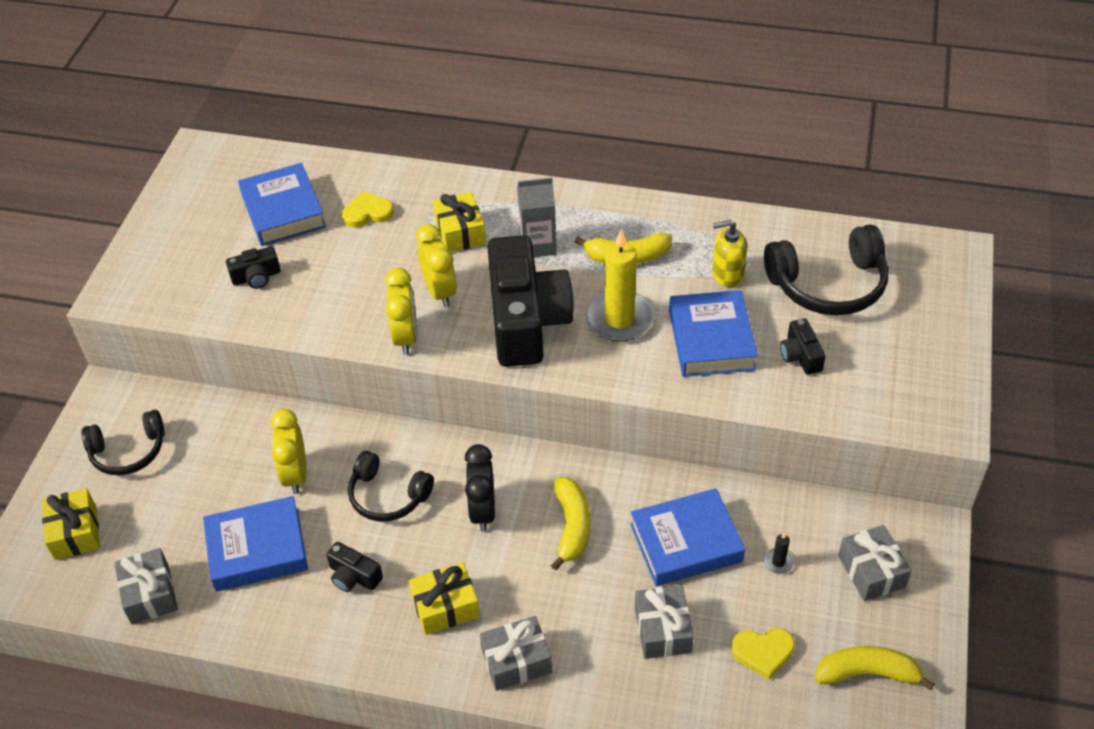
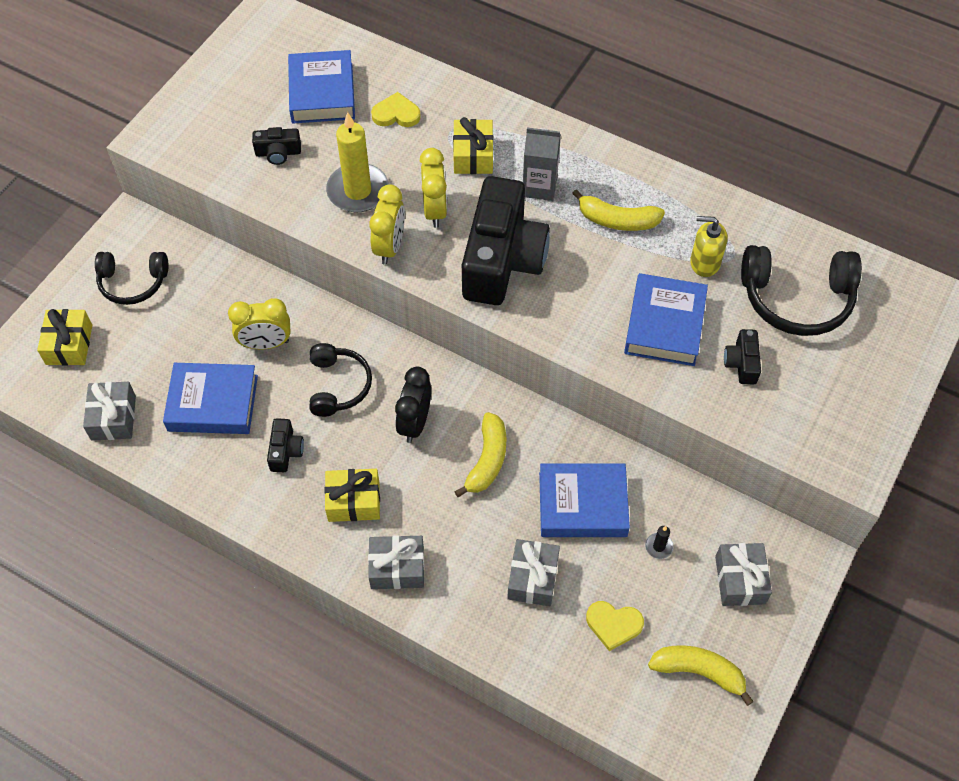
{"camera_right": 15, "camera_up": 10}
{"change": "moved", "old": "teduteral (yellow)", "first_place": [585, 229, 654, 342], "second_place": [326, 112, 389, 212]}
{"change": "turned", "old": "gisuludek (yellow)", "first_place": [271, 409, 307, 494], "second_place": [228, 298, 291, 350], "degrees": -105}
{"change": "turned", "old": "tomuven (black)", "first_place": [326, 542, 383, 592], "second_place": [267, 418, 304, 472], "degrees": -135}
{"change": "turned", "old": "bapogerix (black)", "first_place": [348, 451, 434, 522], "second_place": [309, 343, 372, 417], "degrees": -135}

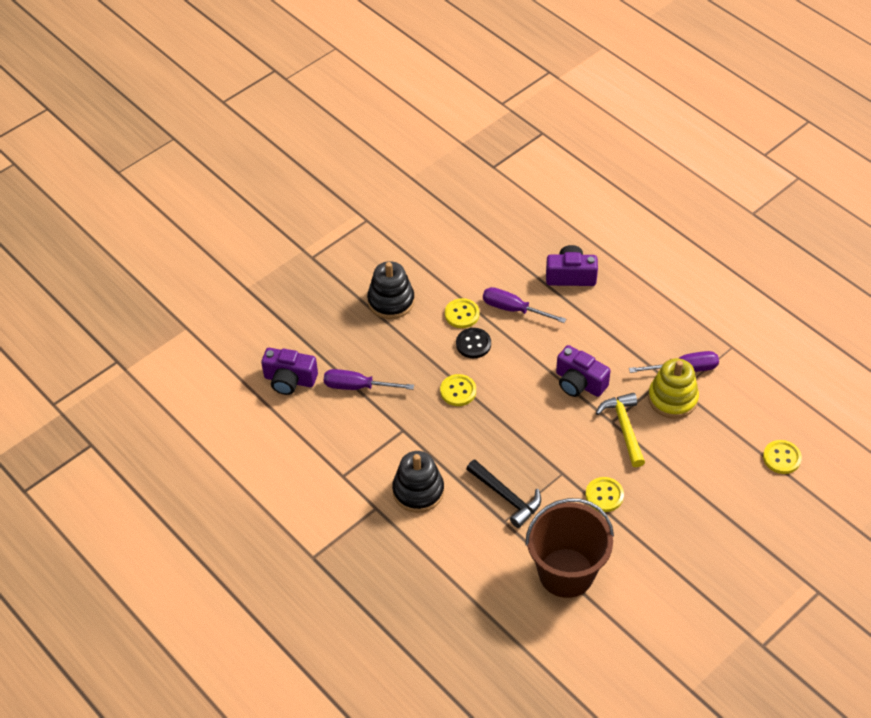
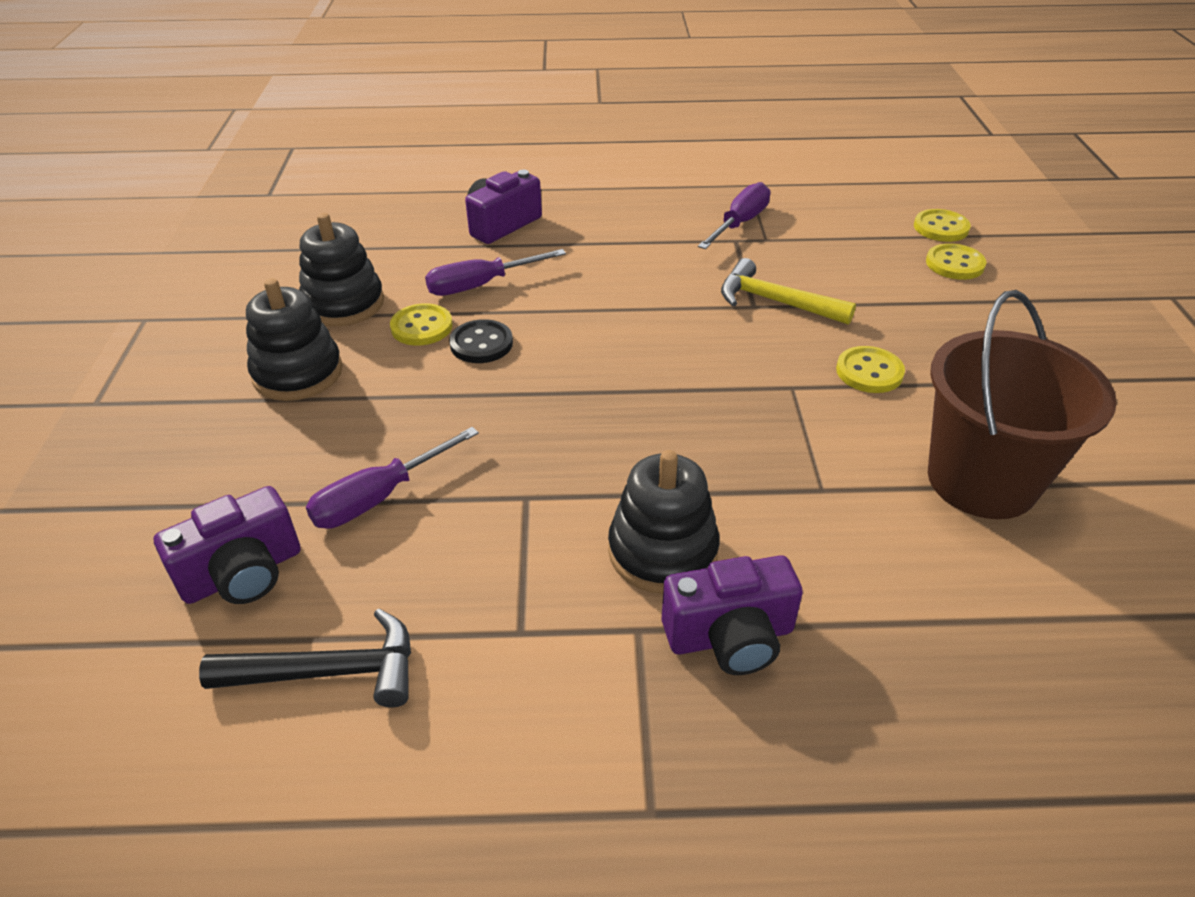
{"camera_right": -50, "camera_up": -10}
{"change": "removed", "old": "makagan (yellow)", "first_place": [648, 358, 699, 419]}
{"change": "added", "new": "makagan (black)", "second_place": [299, 213, 384, 327]}
{"change": "moved", "old": "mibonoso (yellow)", "first_place": [440, 374, 476, 406], "second_place": [926, 243, 986, 280]}
{"change": "moved", "old": "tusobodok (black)", "first_place": [467, 460, 541, 528], "second_place": [199, 608, 411, 707]}
{"change": "moved", "old": "tomuven (purple)", "first_place": [556, 345, 611, 397], "second_place": [662, 555, 803, 675]}

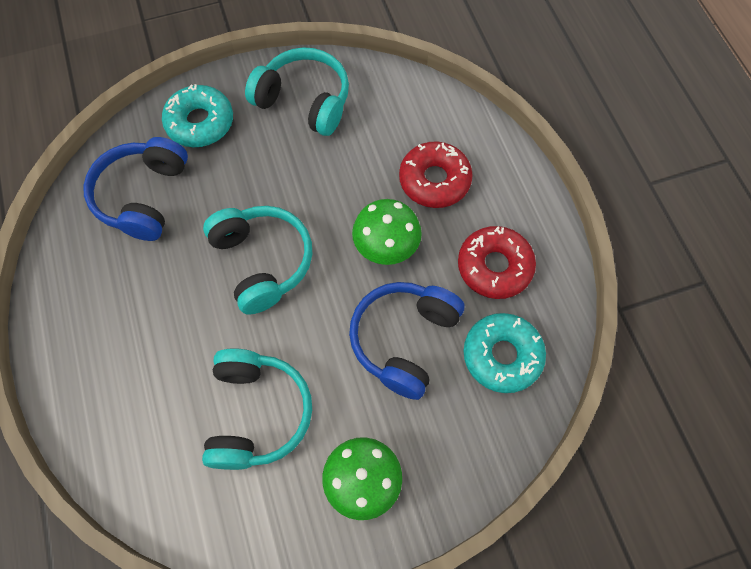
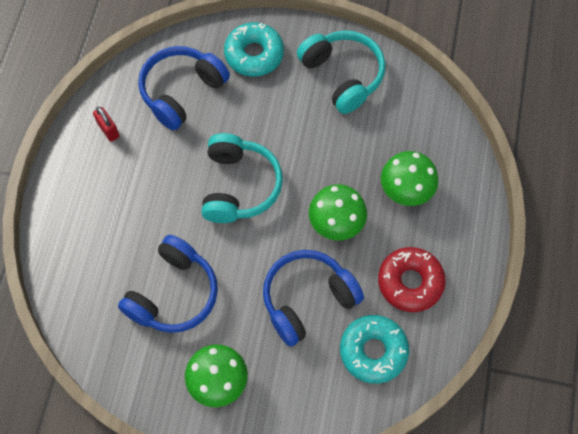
{"camera_right": 30, "camera_up": 0}
{"change": "added", "new": "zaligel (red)", "second_place": [93, 107, 120, 142]}
{"change": "replaced", "old": "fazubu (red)", "new": "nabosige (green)", "first_place": [399, 142, 473, 208], "second_place": [381, 151, 438, 206]}
{"change": "recoloured", "old": "bapogerix (turquoise)", "new": "bapogerix (blue)", "first_place": [202, 348, 312, 470], "second_place": [118, 235, 218, 333]}

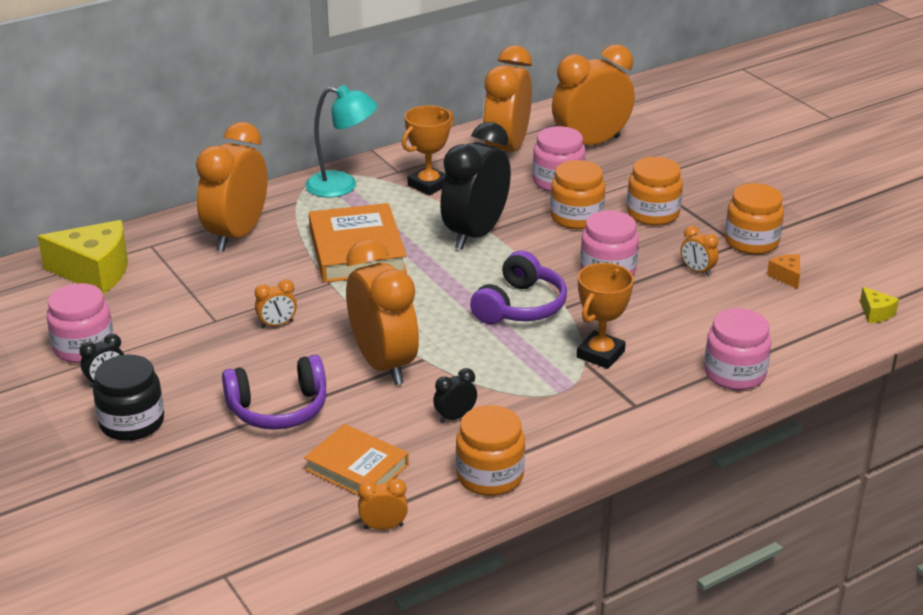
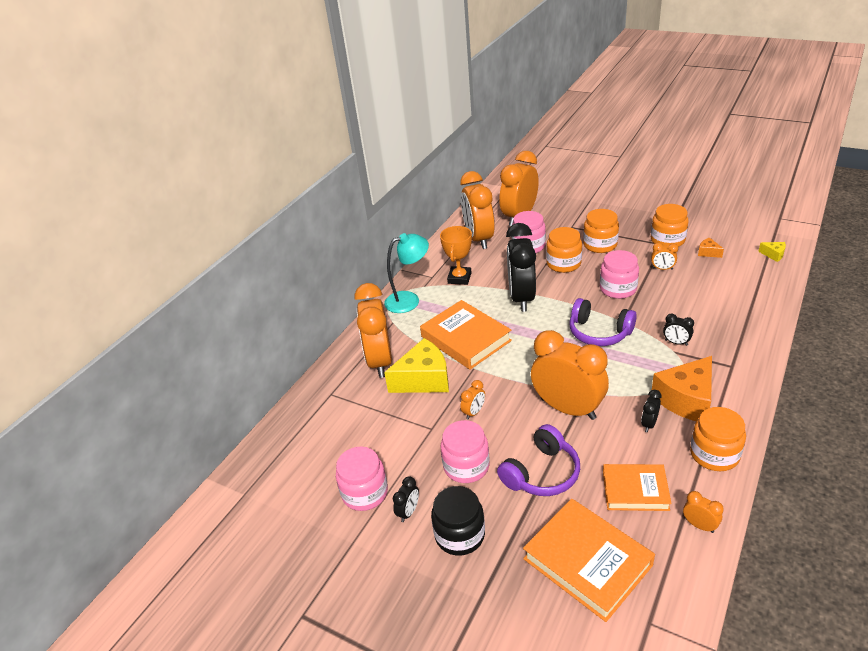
{"camera_right": -25, "camera_up": 5}
{"change": "added", "new": "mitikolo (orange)", "second_place": [523, 499, 655, 622]}
{"change": "added", "new": "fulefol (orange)", "second_place": [652, 356, 712, 421]}
{"change": "moved", "old": "fulefol (yellow)", "first_place": [38, 220, 128, 295], "second_place": [384, 338, 449, 393]}
{"change": "moved", "old": "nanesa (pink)", "first_place": [704, 308, 771, 390], "second_place": [441, 420, 489, 483]}
{"change": "replaced", "old": "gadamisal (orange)", "new": "gisuludek (black)", "first_place": [577, 263, 634, 369], "second_place": [663, 314, 694, 346]}
{"change": "turned", "old": "gisuludek (orange)", "first_place": [358, 478, 408, 530], "second_place": [683, 491, 724, 533], "degrees": 75}
{"change": "turned", "old": "bapogerix (purple)", "first_place": [470, 251, 567, 324], "second_place": [569, 298, 637, 346], "degrees": 120}

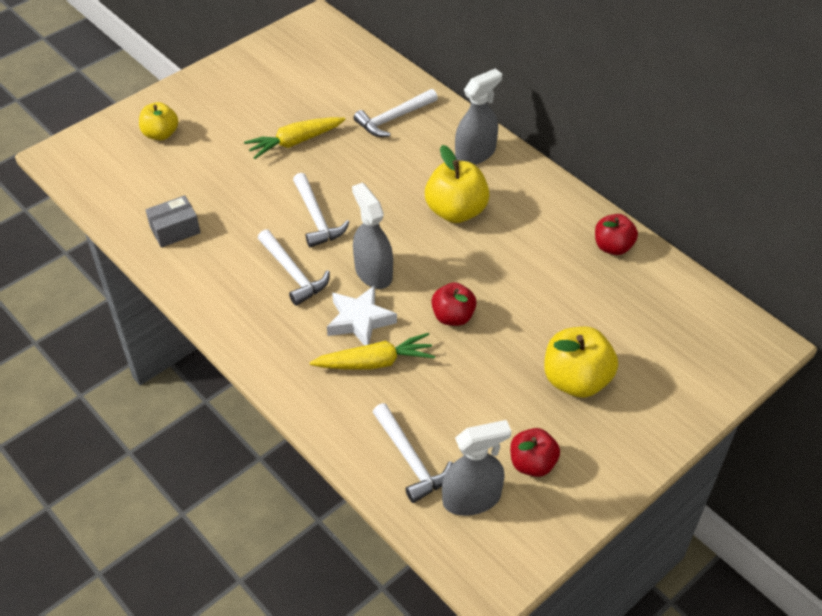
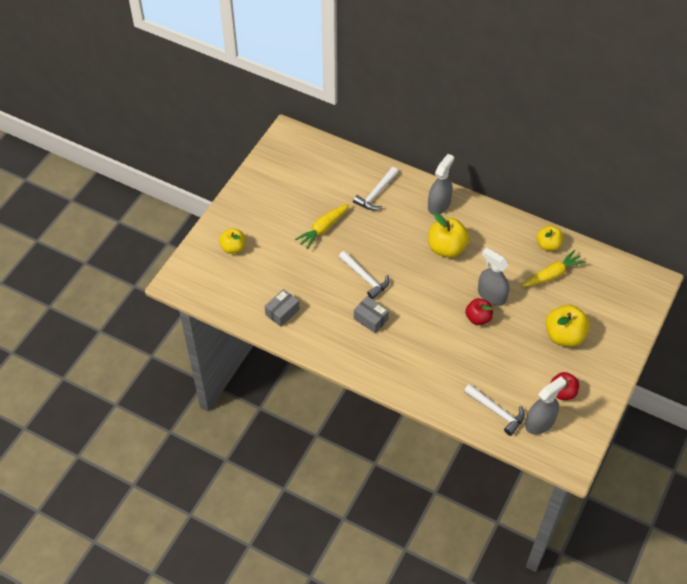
{"camera_right": -20, "camera_up": 5}
{"change": "removed", "old": "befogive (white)", "first_place": [327, 285, 397, 346]}
{"change": "moved", "old": "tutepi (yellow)", "first_place": [310, 333, 435, 370], "second_place": [522, 250, 586, 287]}
{"change": "moved", "old": "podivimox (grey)", "first_place": [352, 183, 393, 289], "second_place": [478, 248, 509, 306]}
{"change": "replaced", "old": "tusobodok (white)", "new": "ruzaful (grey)", "first_place": [258, 229, 330, 306], "second_place": [354, 296, 389, 333]}
{"change": "recoloured", "old": "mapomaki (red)", "new": "mapomaki (yellow)", "first_place": [595, 214, 638, 255], "second_place": [537, 225, 563, 251]}

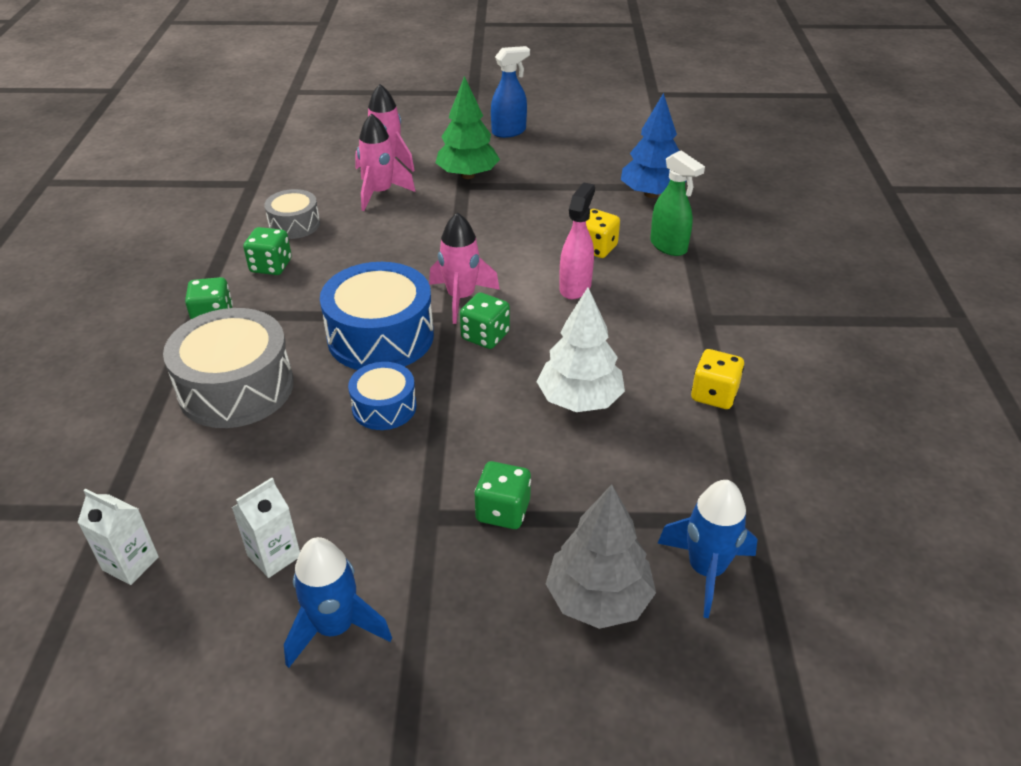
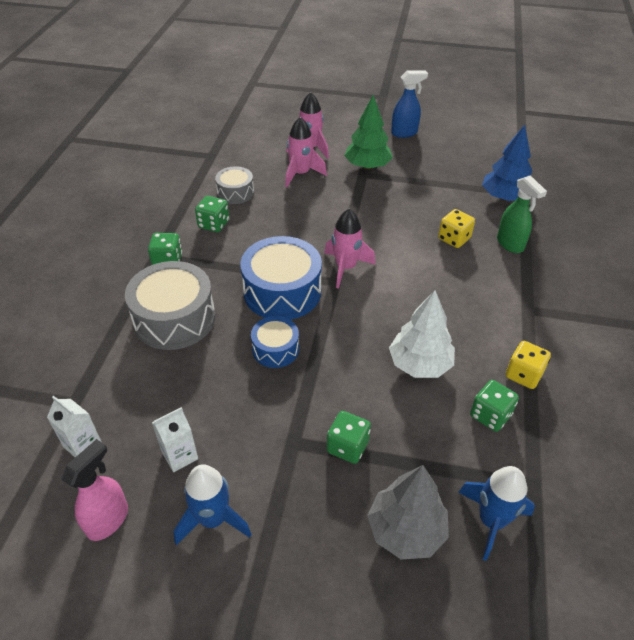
{"camera_right": 10, "camera_up": 5}
{"change": "moved", "old": "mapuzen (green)", "first_place": [460, 292, 510, 349], "second_place": [470, 380, 519, 432]}
{"change": "moved", "old": "podivimox (pink)", "first_place": [559, 182, 595, 299], "second_place": [61, 439, 128, 541]}

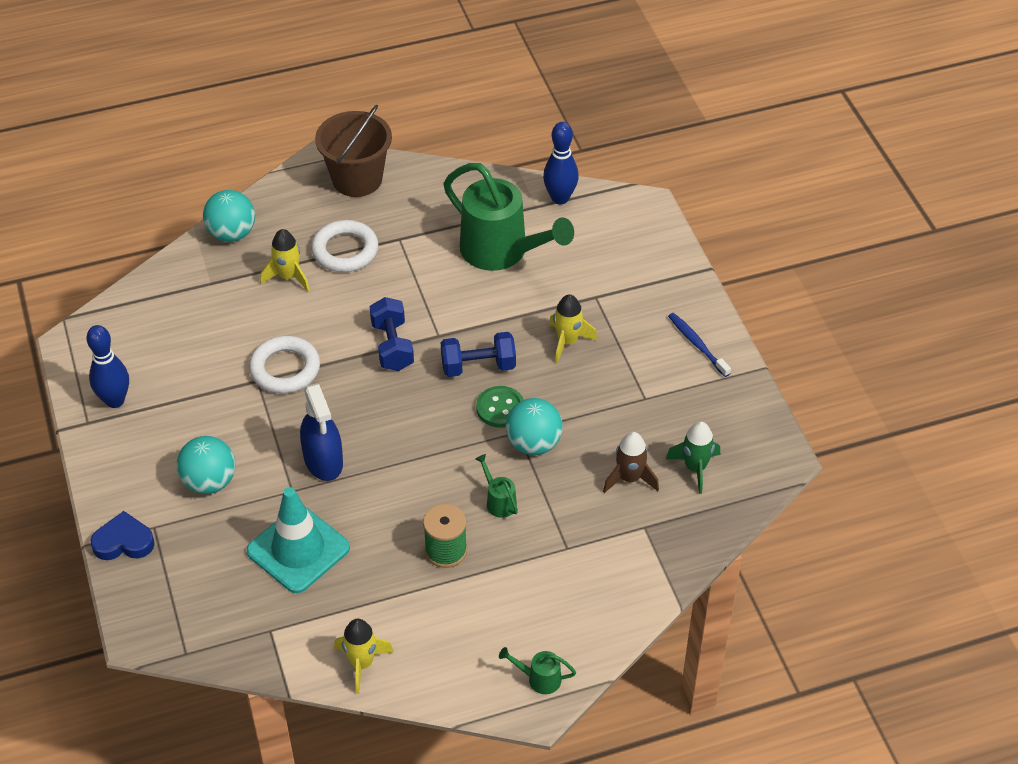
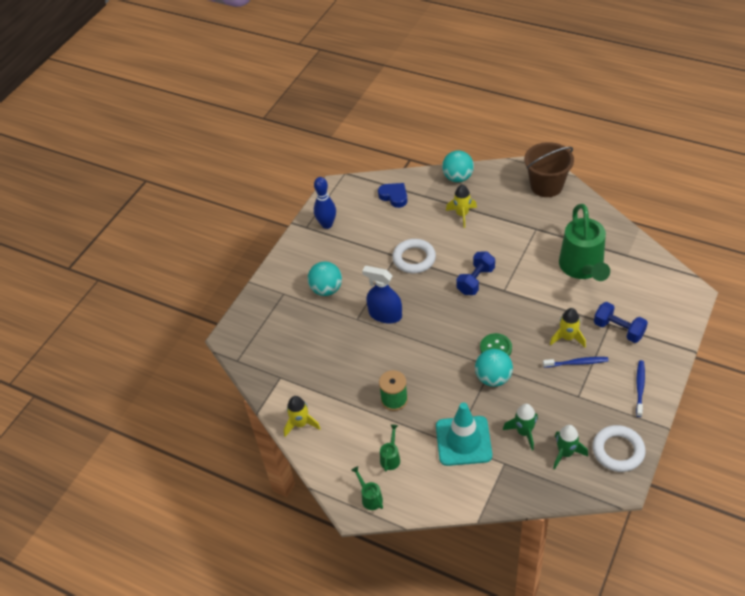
{"camera_right": 50, "camera_up": 0}
{"change": "removed", "old": "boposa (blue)", "first_place": [543, 122, 579, 204]}
{"change": "added", "new": "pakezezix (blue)", "second_place": [543, 357, 609, 368]}
{"change": "moved", "old": "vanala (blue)", "first_place": [90, 511, 155, 560], "second_place": [378, 183, 407, 208]}
{"change": "moved", "old": "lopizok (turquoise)", "first_place": [246, 487, 350, 593], "second_place": [436, 403, 492, 466]}
{"change": "moved", "old": "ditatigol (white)", "first_place": [311, 220, 379, 272], "second_place": [592, 425, 646, 472]}
{"change": "moved", "old": "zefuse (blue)", "first_place": [441, 332, 516, 377], "second_place": [594, 302, 648, 343]}
{"change": "moved", "old": "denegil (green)", "first_place": [475, 454, 518, 518], "second_place": [380, 424, 400, 471]}
{"change": "recoloured", "old": "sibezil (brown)", "new": "sibezil (green)", "first_place": [603, 432, 659, 493], "second_place": [503, 404, 538, 450]}
{"change": "turned", "old": "podivimox (blue)", "first_place": [300, 383, 343, 481], "second_place": [362, 266, 402, 324], "degrees": 90}

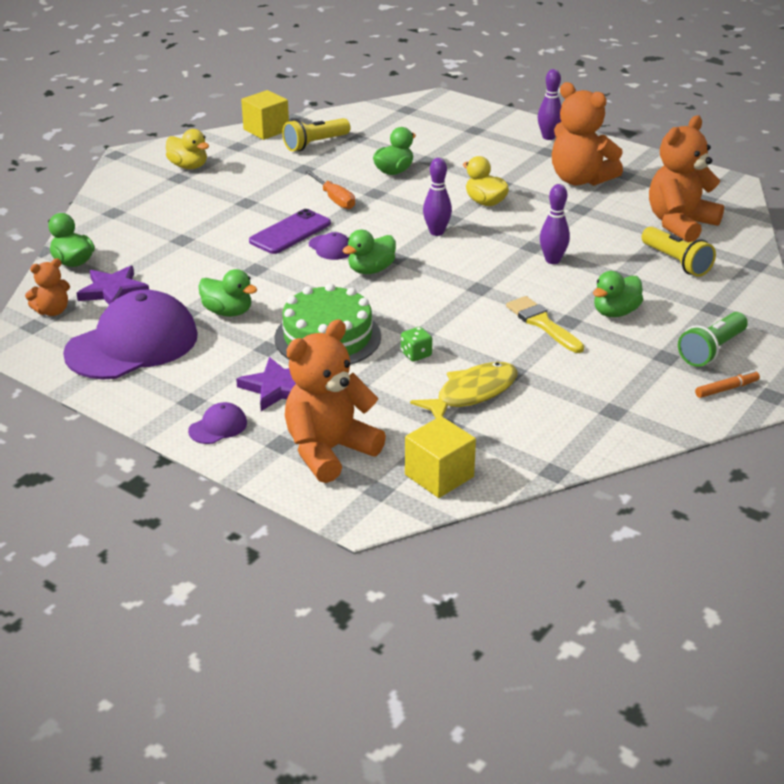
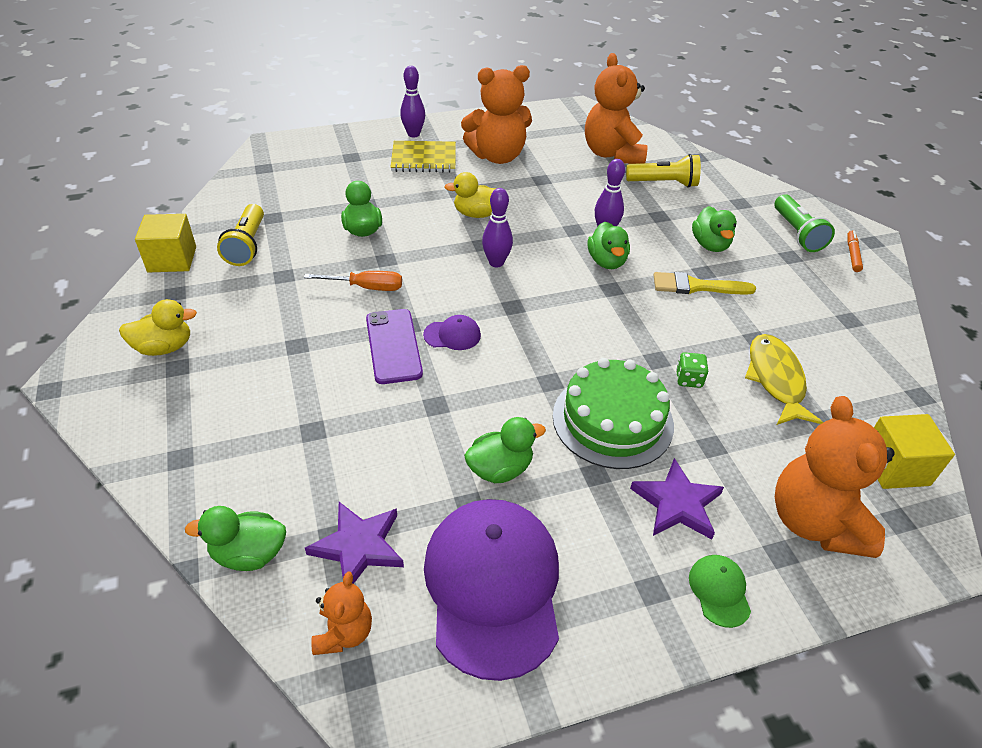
{"camera_right": -55, "camera_up": 10}
{"change": "added", "new": "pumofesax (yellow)", "second_place": [390, 141, 456, 173]}
{"change": "moved", "old": "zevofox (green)", "first_place": [343, 230, 396, 274], "second_place": [588, 222, 630, 269]}
{"change": "recoloured", "old": "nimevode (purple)", "new": "nimevode (green)", "first_place": [188, 402, 247, 444], "second_place": [689, 555, 751, 628]}

